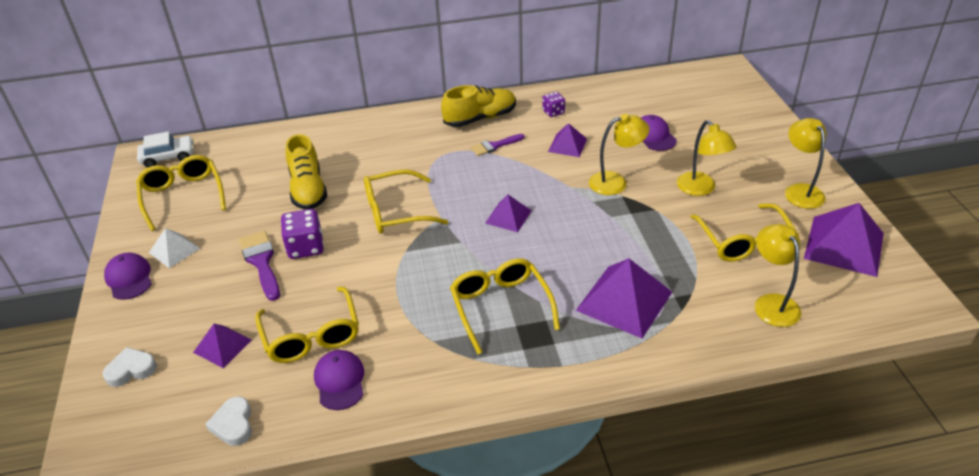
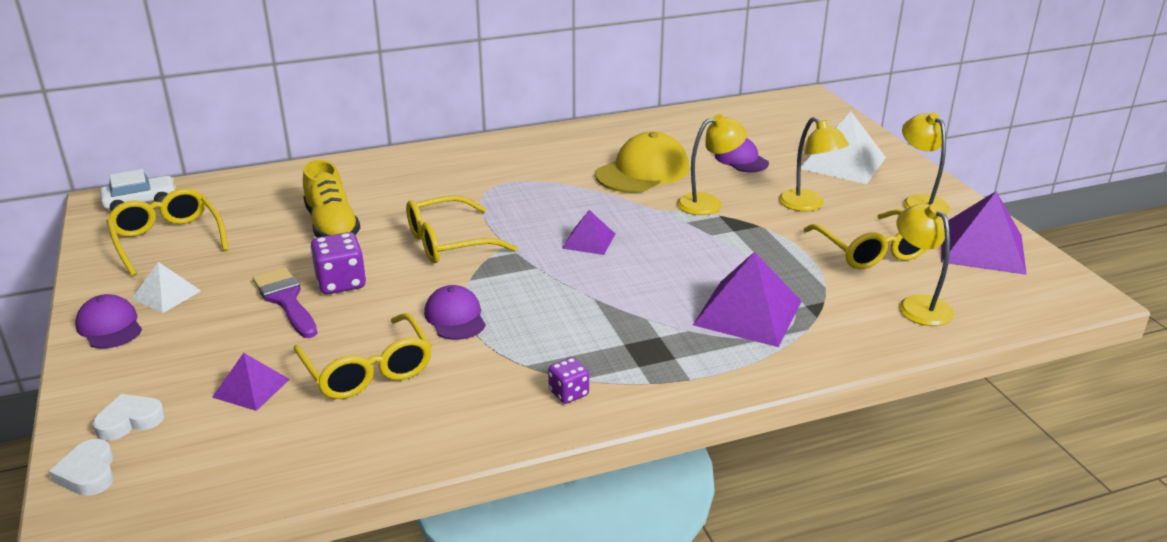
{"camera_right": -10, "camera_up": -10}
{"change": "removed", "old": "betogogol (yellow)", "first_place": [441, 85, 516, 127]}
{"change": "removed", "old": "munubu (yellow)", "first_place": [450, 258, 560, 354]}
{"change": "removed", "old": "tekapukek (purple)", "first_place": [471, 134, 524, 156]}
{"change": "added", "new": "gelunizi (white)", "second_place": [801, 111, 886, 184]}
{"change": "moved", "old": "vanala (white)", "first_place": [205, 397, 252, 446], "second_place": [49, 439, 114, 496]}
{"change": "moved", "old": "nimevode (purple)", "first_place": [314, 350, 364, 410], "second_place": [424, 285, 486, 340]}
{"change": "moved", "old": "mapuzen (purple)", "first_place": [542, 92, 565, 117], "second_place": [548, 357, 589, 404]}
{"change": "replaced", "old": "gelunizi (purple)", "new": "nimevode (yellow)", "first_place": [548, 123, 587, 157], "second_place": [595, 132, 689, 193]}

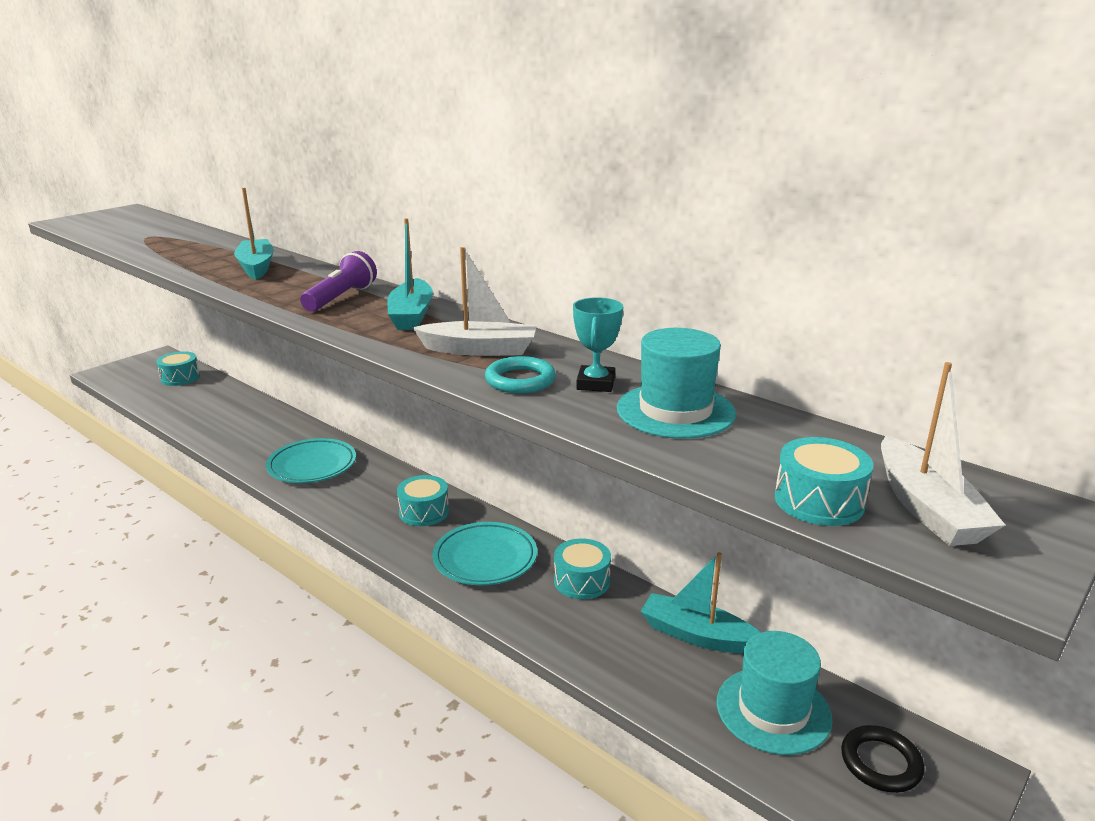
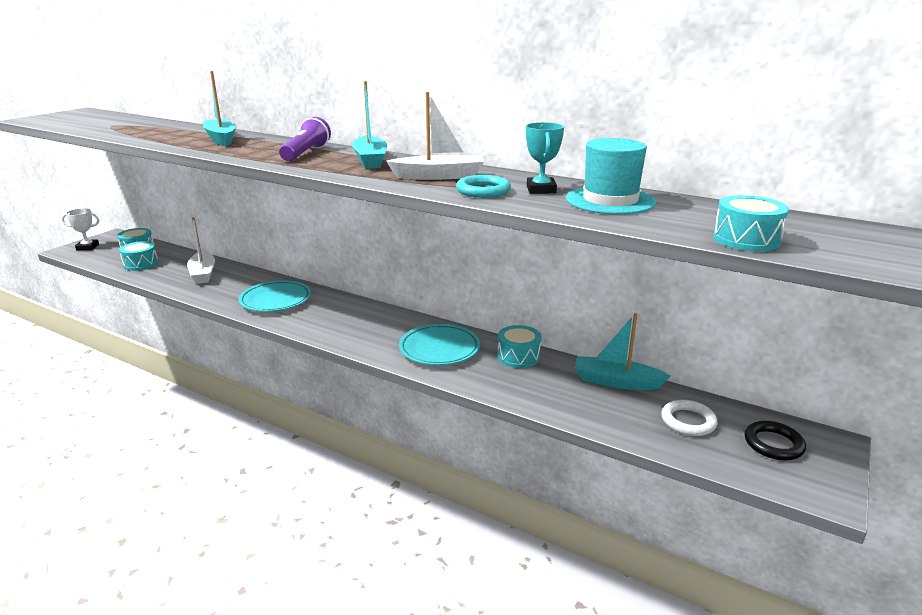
{"camera_right": -10, "camera_up": 0}
{"change": "added", "new": "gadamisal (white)", "second_place": [61, 208, 99, 250]}
{"change": "moved", "old": "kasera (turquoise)", "first_place": [397, 475, 449, 526], "second_place": [119, 241, 159, 271]}
{"change": "moved", "old": "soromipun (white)", "first_place": [881, 362, 1005, 546], "second_place": [187, 217, 215, 284]}
{"change": "replaced", "old": "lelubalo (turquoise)", "new": "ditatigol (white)", "first_place": [717, 631, 832, 755], "second_place": [661, 400, 718, 436]}

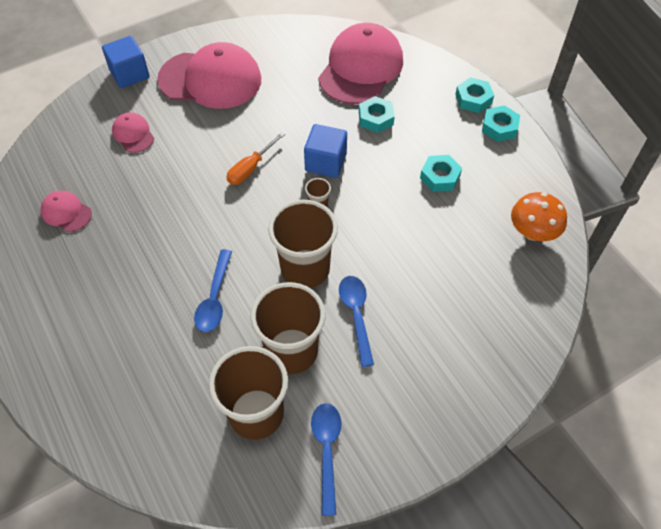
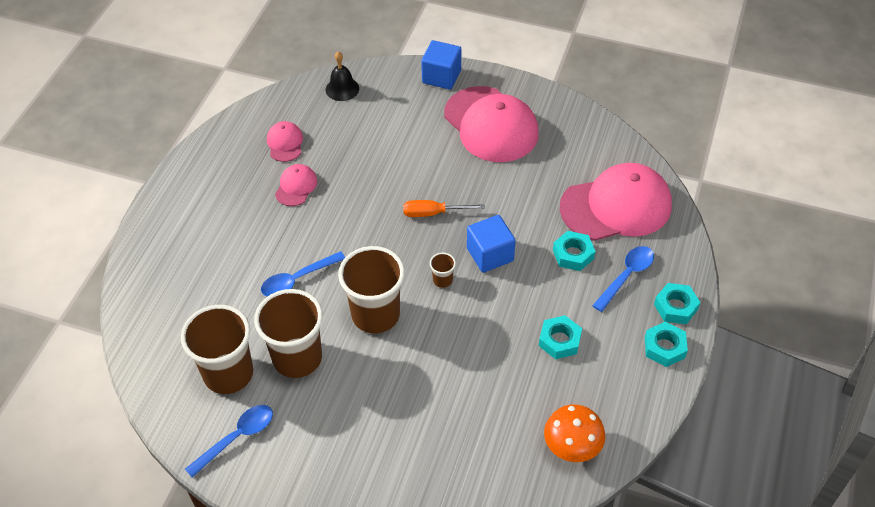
{"camera_right": 50, "camera_up": -5}
{"change": "added", "new": "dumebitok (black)", "second_place": [326, 51, 359, 101]}
{"change": "moved", "old": "nimevode (pink)", "first_place": [112, 112, 154, 153], "second_place": [275, 164, 317, 206]}
{"change": "moved", "old": "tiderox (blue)", "first_place": [339, 276, 374, 367], "second_place": [592, 246, 654, 312]}

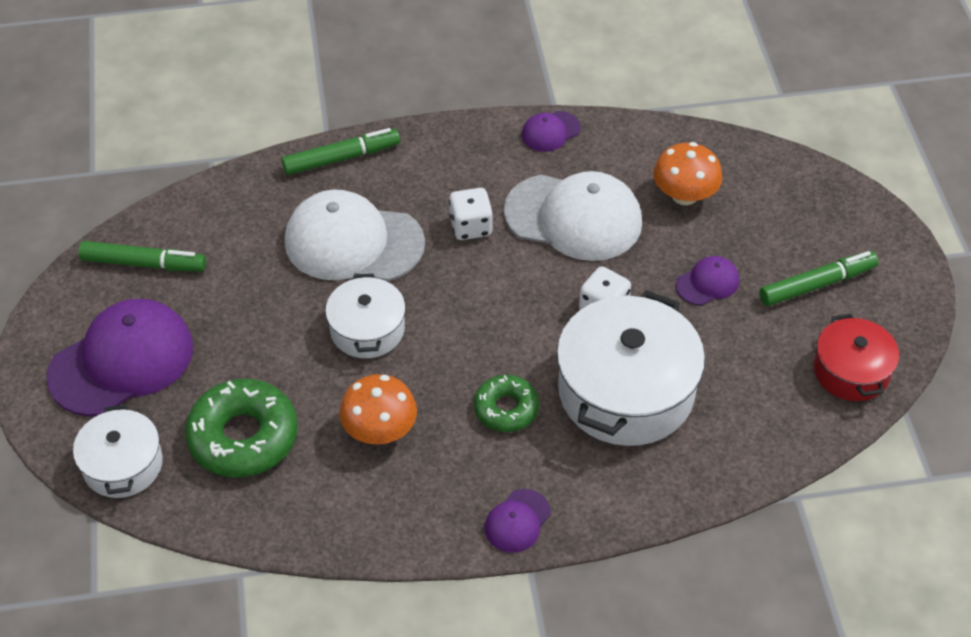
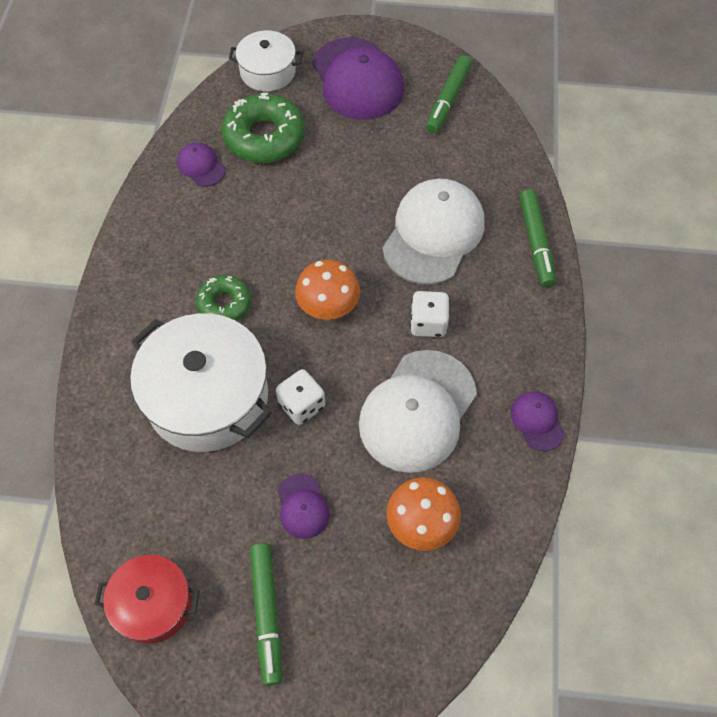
{"camera_right": 105, "camera_up": 10}
{"change": "removed", "old": "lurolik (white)", "first_place": [325, 273, 406, 358]}
{"change": "moved", "old": "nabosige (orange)", "first_place": [339, 374, 417, 444], "second_place": [295, 260, 360, 320]}
{"change": "moved", "old": "nimevode (purple)", "first_place": [485, 489, 551, 553], "second_place": [177, 142, 226, 187]}

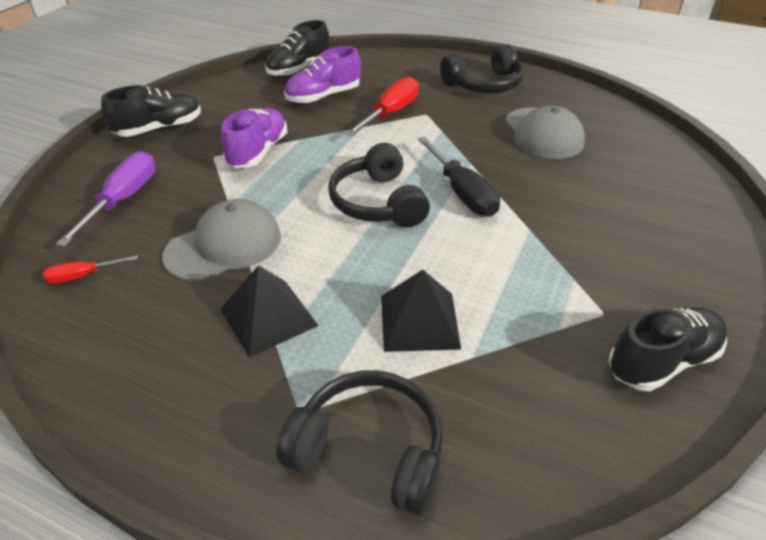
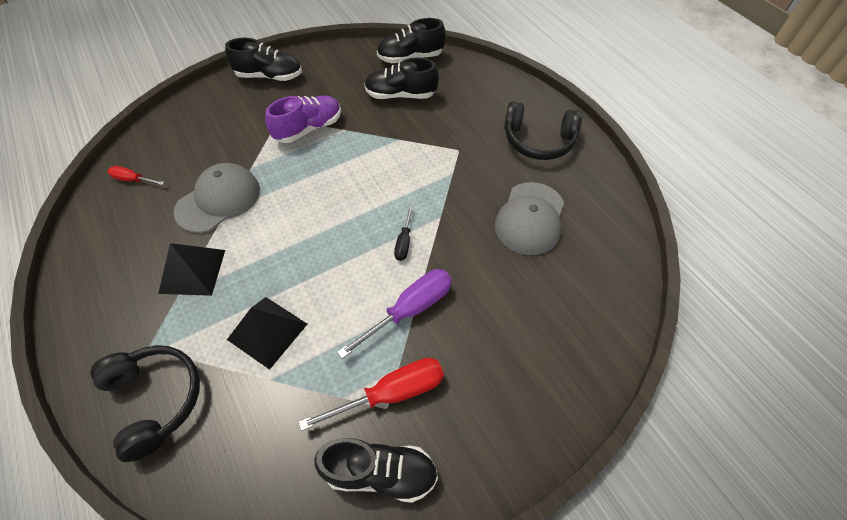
{"camera_right": 35, "camera_up": 15}
{"change": "removed", "old": "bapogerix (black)", "first_place": [328, 143, 430, 228]}
{"change": "moved", "old": "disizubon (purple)", "first_place": [56, 151, 156, 247], "second_place": [337, 269, 452, 359]}
{"change": "moved", "old": "disizubon (red)", "first_place": [345, 77, 419, 137], "second_place": [299, 358, 444, 431]}
{"change": "recoloured", "old": "betogogol (purple)", "new": "betogogol (black)", "first_place": [284, 46, 361, 104], "second_place": [364, 57, 439, 99]}
{"change": "turned", "old": "nimevode (grey)", "first_place": [162, 199, 281, 282], "second_place": [174, 163, 260, 233], "degrees": -45}
{"change": "resized", "old": "disizubon (black)", "first_place": [417, 136, 500, 217], "second_place": [394, 206, 413, 261], "factor": 0.54}

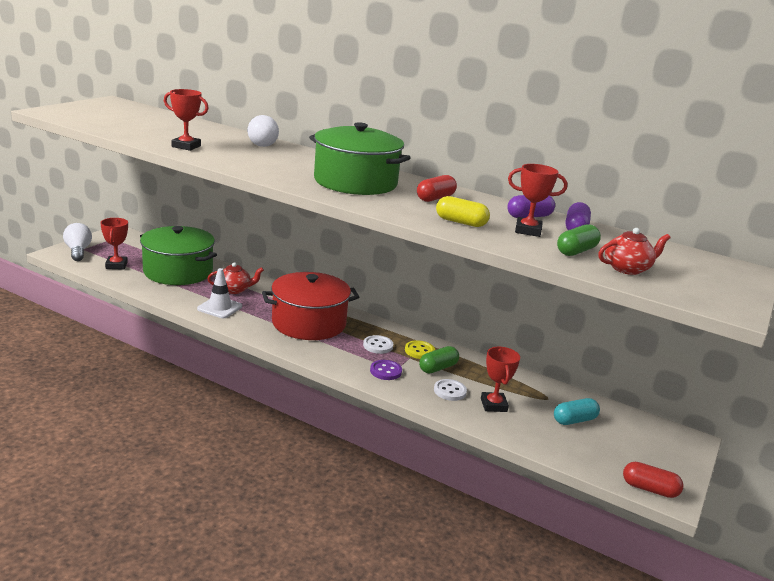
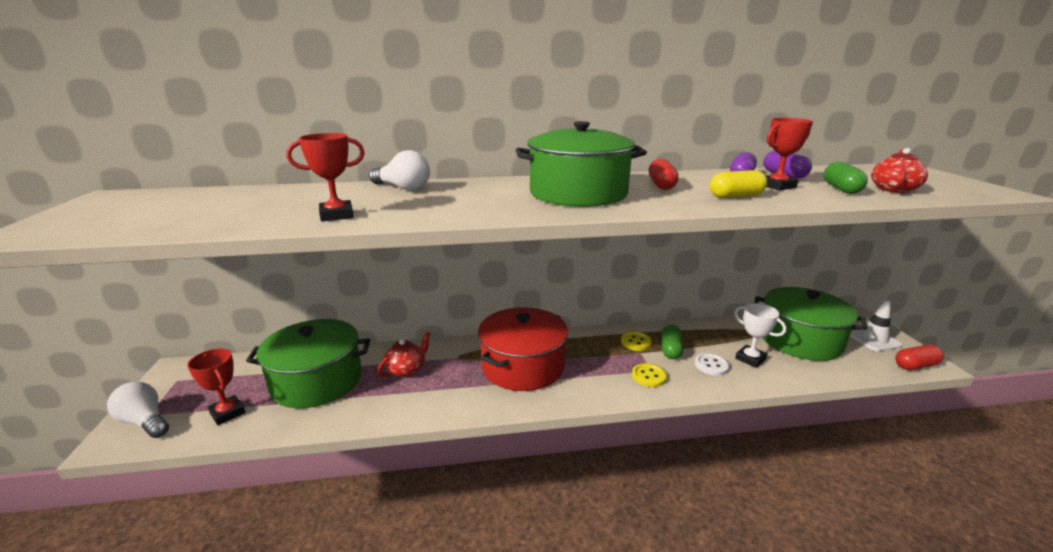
{"camera_right": -35, "camera_up": 0}
{"change": "removed", "old": "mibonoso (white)", "first_place": [363, 335, 393, 354]}
{"change": "moved", "old": "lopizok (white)", "first_place": [197, 268, 242, 318], "second_place": [850, 300, 903, 351]}
{"change": "replaced", "old": "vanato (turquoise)", "new": "lurolik (green)", "first_place": [554, 398, 600, 425], "second_place": [754, 287, 867, 361]}
{"change": "recoloured", "old": "mibonoso (purple)", "new": "mibonoso (yellow)", "first_place": [370, 360, 402, 380], "second_place": [632, 363, 667, 387]}
{"change": "recoloured", "old": "gadamisal (red)", "new": "gadamisal (white)", "first_place": [481, 347, 520, 412], "second_place": [734, 303, 787, 368]}

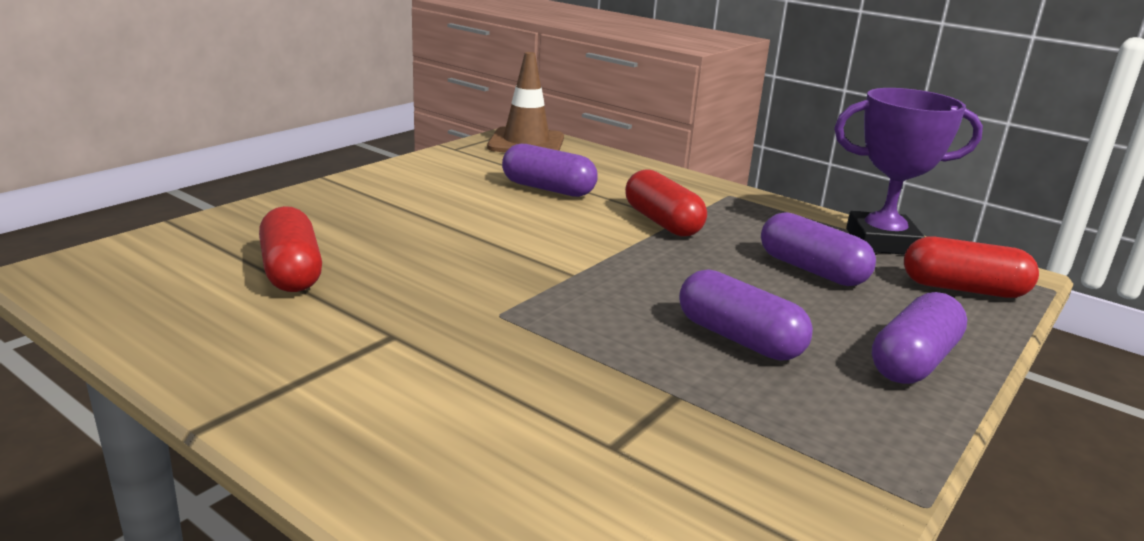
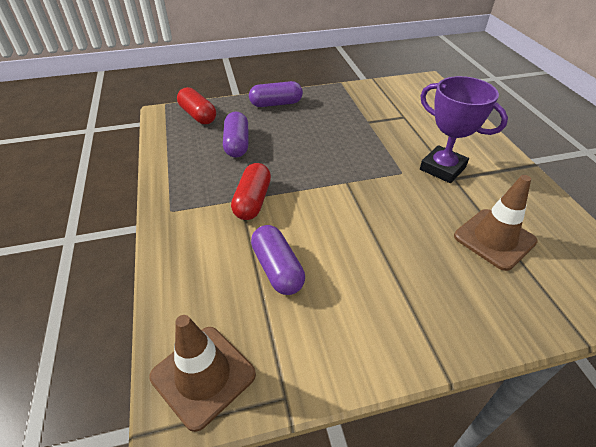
{"camera_right": -140, "camera_up": 20}
{"change": "removed", "old": "vanato (purple)", "first_place": [679, 269, 813, 361]}
{"change": "moved", "old": "gadamisal (purple)", "first_place": [834, 88, 983, 255], "second_place": [420, 76, 508, 183]}
{"change": "replaced", "old": "vanato (red)", "new": "lopizok (brown)", "first_place": [259, 206, 322, 292], "second_place": [454, 175, 538, 271]}

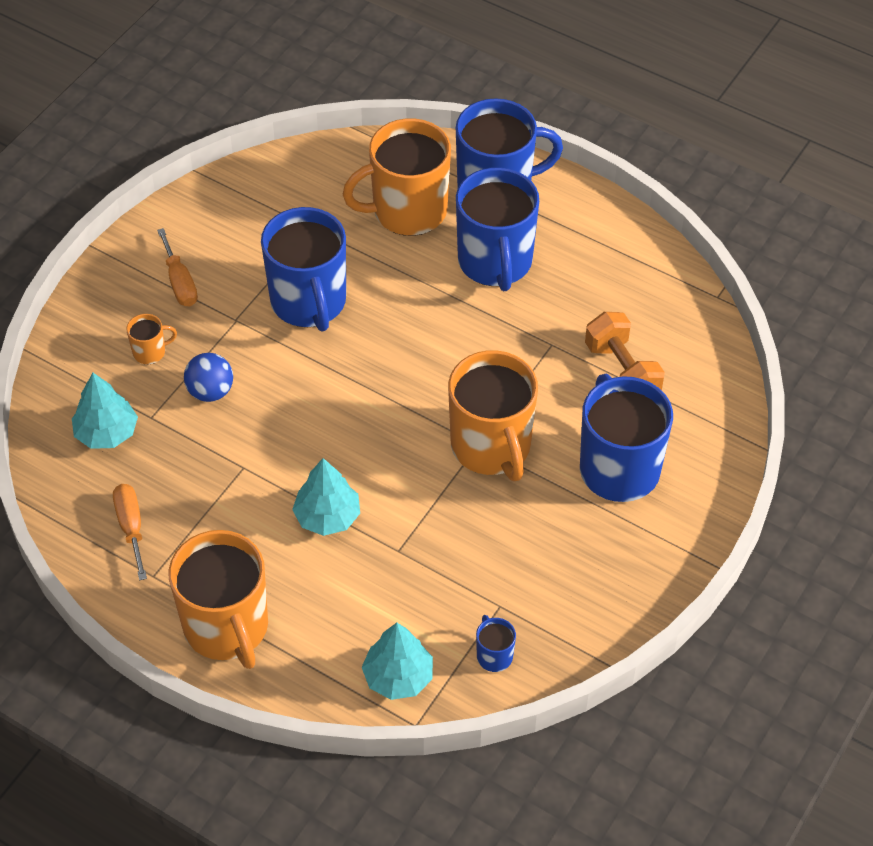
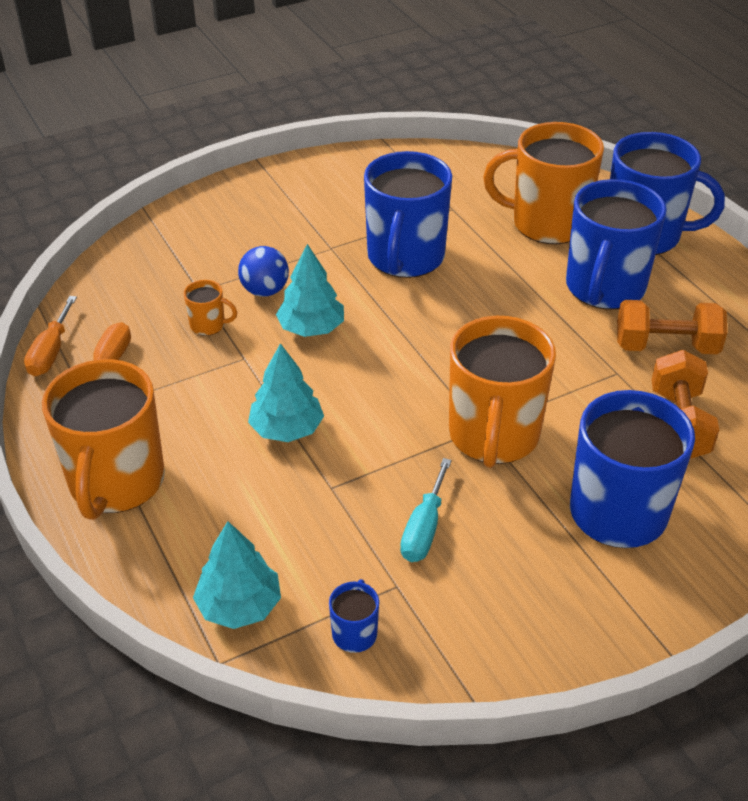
{"camera_right": 30, "camera_up": -10}
{"change": "added", "new": "disizubon (turquoise)", "second_place": [400, 458, 452, 562]}
{"change": "added", "new": "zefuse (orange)", "second_place": [617, 300, 727, 354]}
{"change": "moved", "old": "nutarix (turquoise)", "first_place": [72, 373, 138, 449], "second_place": [276, 244, 344, 337]}
{"change": "moved", "old": "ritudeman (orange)", "first_place": [126, 314, 177, 364], "second_place": [184, 280, 237, 336]}
{"change": "moved", "old": "disizubon (orange)", "first_place": [157, 228, 198, 306], "second_place": [24, 296, 77, 376]}

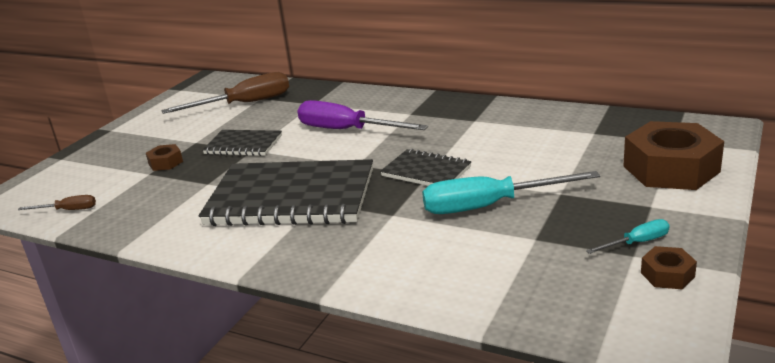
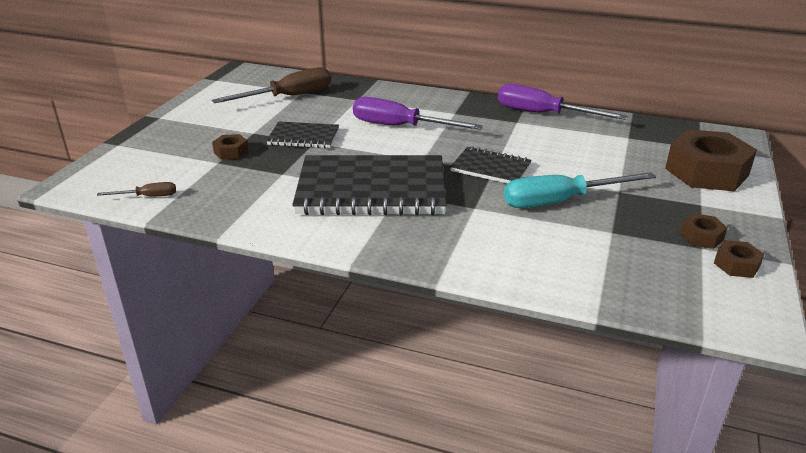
{"camera_right": -10, "camera_up": 5}
{"change": "added", "new": "disizubon (purple)", "second_place": [498, 84, 628, 120]}
{"change": "replaced", "old": "disizubon (turquoise)", "new": "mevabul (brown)", "first_place": [586, 219, 670, 254], "second_place": [680, 213, 727, 249]}

